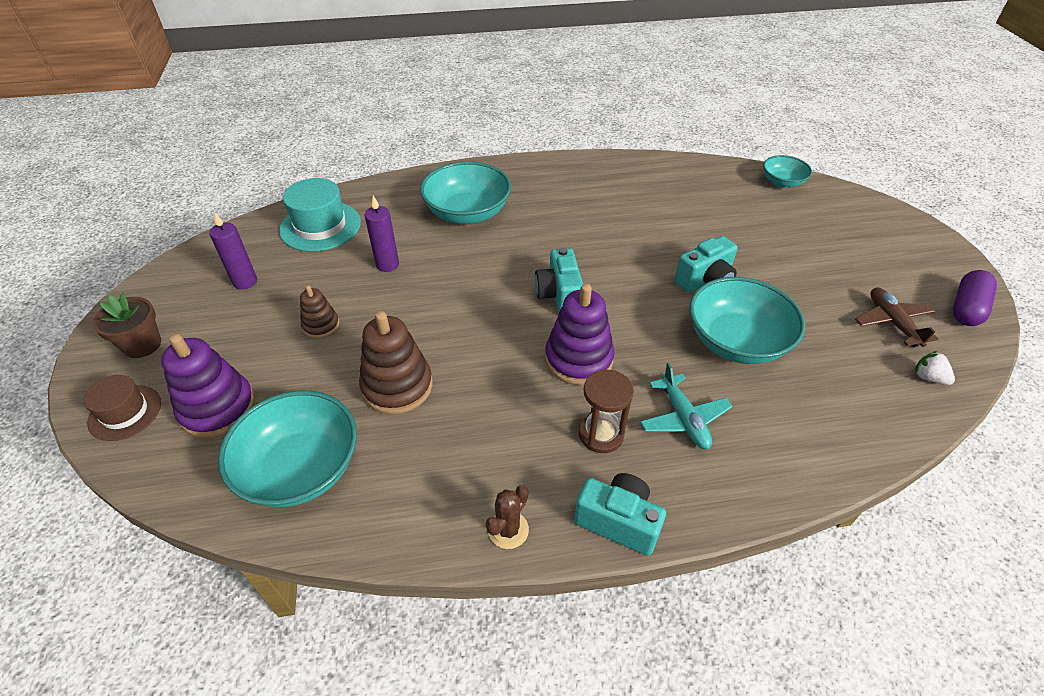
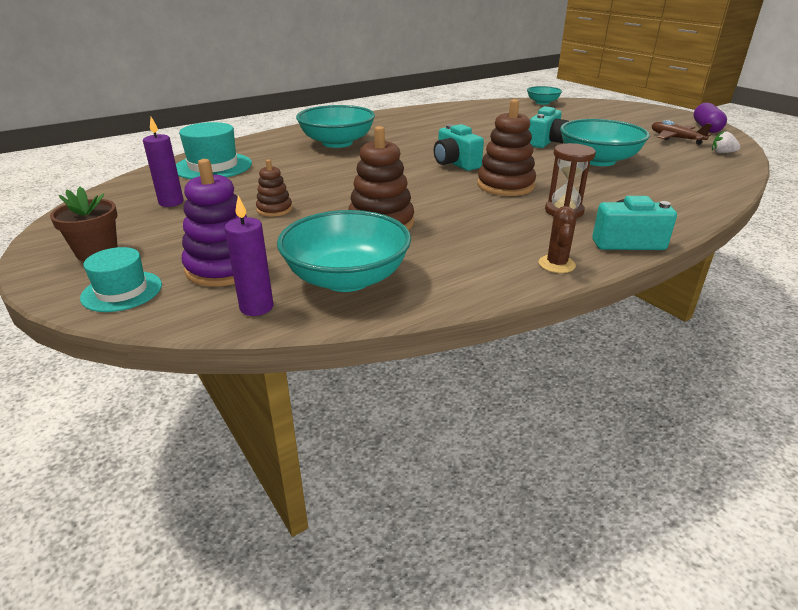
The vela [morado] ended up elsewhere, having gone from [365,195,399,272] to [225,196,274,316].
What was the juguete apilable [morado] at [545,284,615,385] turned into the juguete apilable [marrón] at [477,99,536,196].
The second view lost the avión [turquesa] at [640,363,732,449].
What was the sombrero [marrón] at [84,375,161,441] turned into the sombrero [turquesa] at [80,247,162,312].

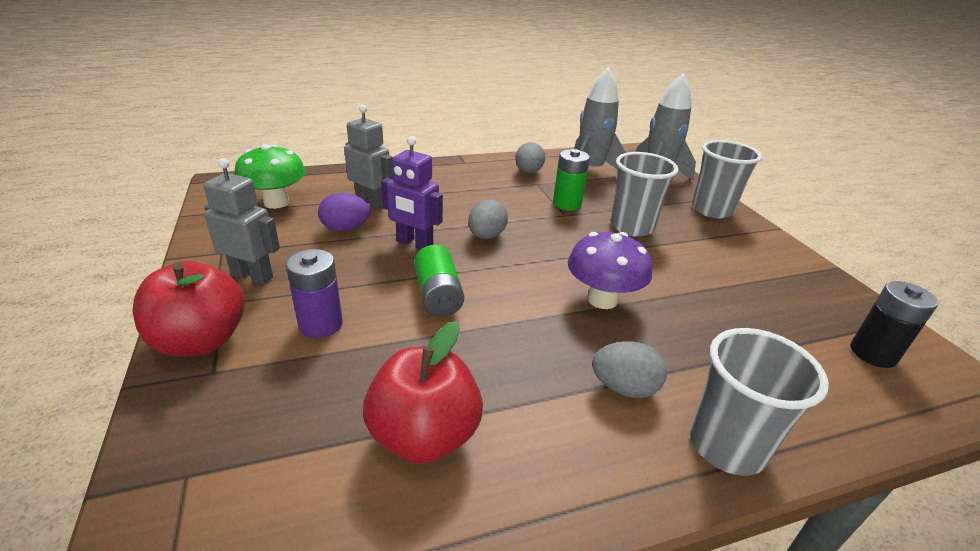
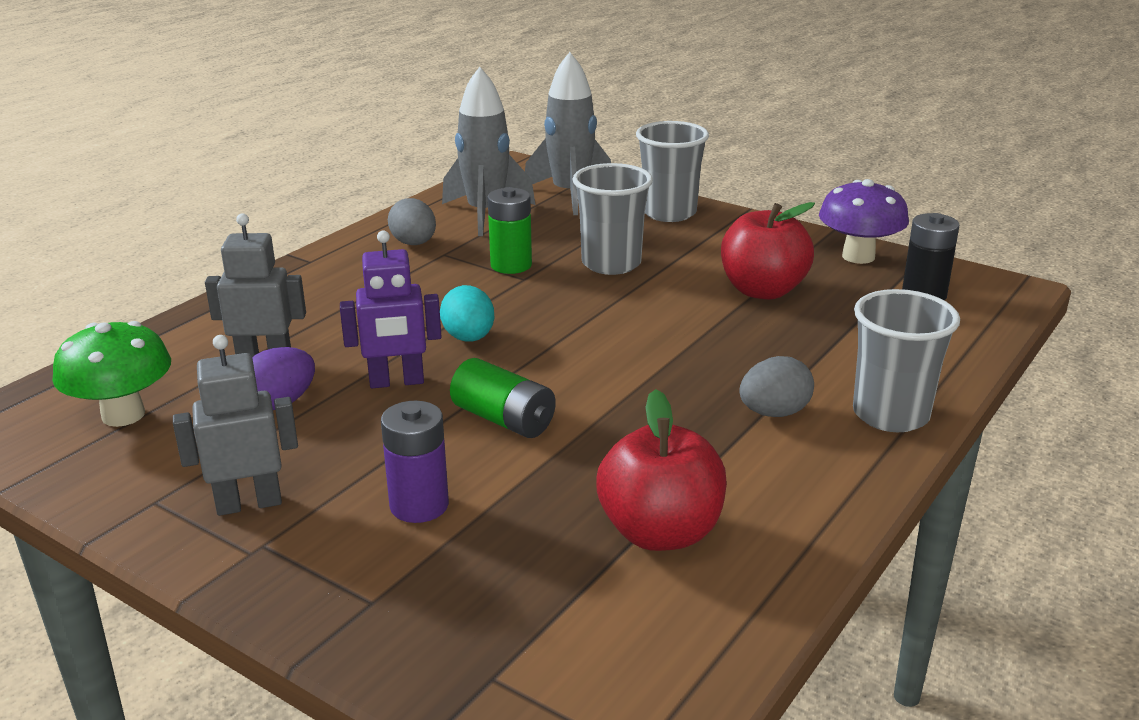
What was the huevo [gris] at [468,199,508,239] turned into the huevo [turquesa] at [440,285,494,342].
The seta [morado] ended up elsewhere, having gone from [568,232,652,309] to [819,179,909,264].
The manzana [rojo] ended up elsewhere, having gone from [133,261,245,357] to [721,202,815,300].

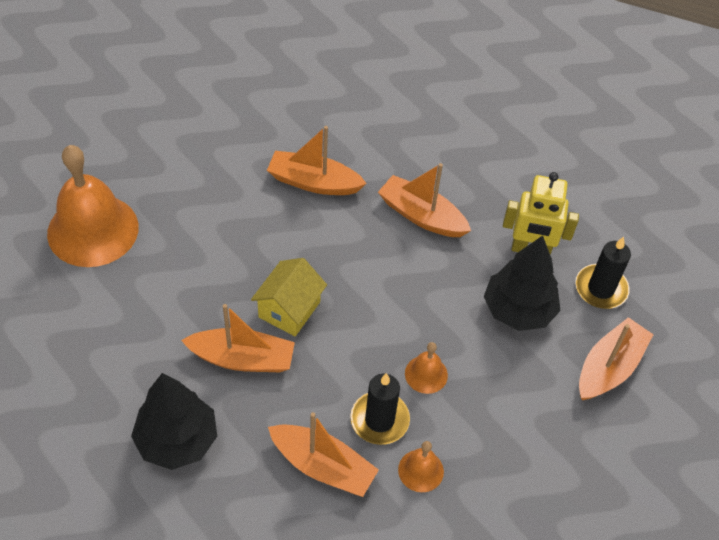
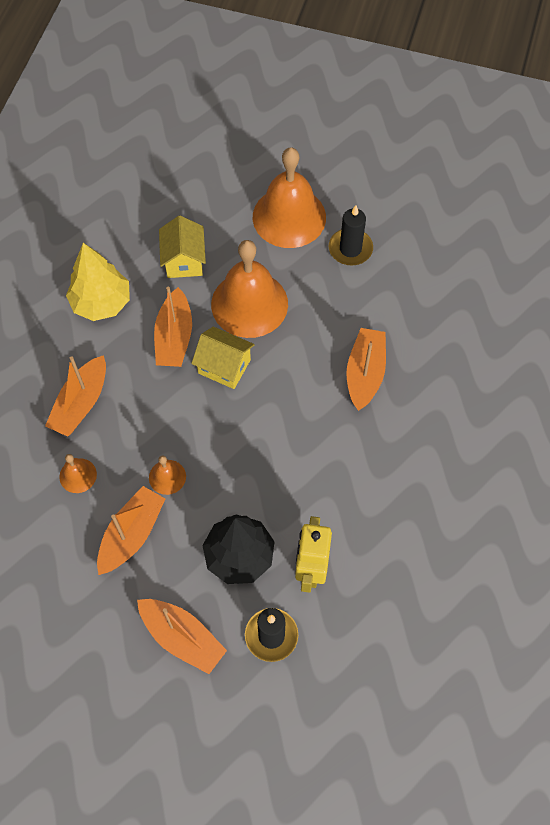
The barco [naranja] ended up elsewhere, having gone from [378,163,471,237] to [97,486,165,575].
What was the árbol [negro] at [131,373,217,470] turned into the árbol [amarillo] at [66,243,130,321].
The vela [negro] ended up elsewhere, having gone from [350,373,410,445] to [329,205,373,265].
The second view gained the casa [amarillo] at [159,216,206,278].
The second view gained the campana [naranja] at [211,240,288,338].

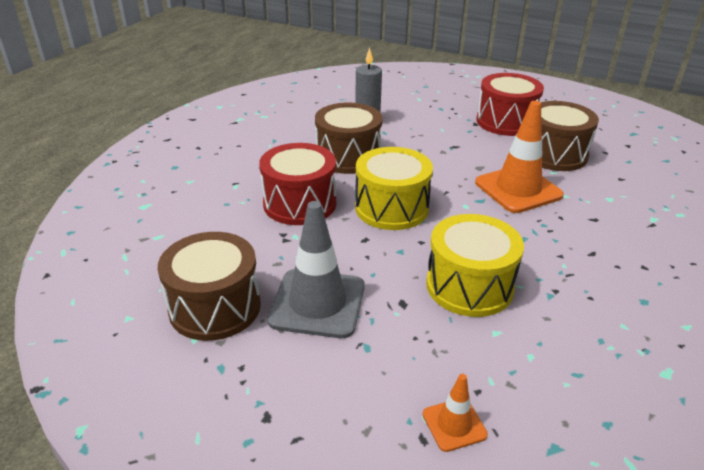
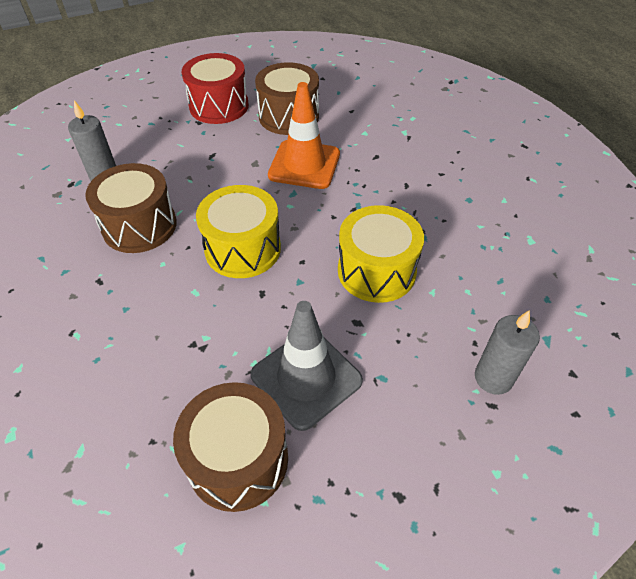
The second view lost the tambor [rojo] at [259,143,336,225].
Where the cono de tráfico [naranja] stood at [422,374,488,452], the vela [gris] came to stand at [475,310,540,395].

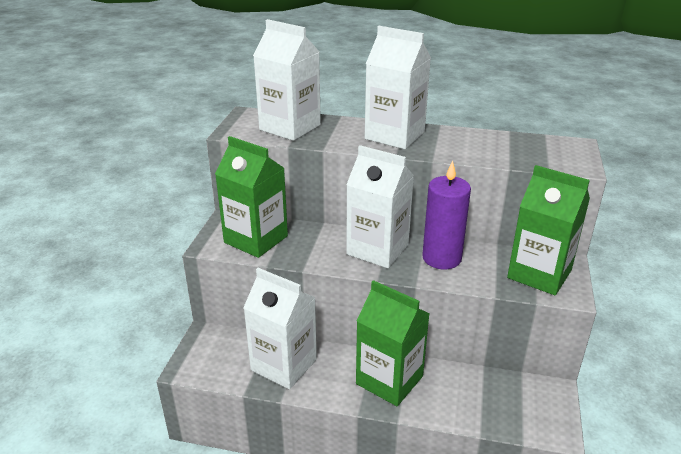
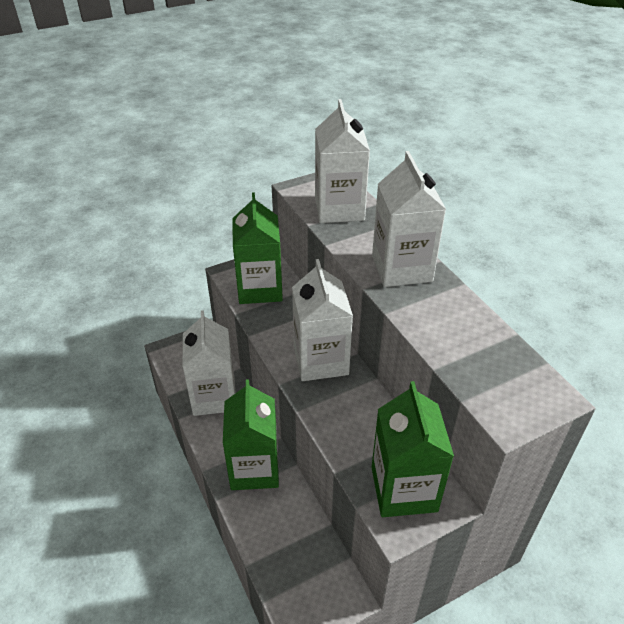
The second view lost the vela [morado] at [422,161,471,269].

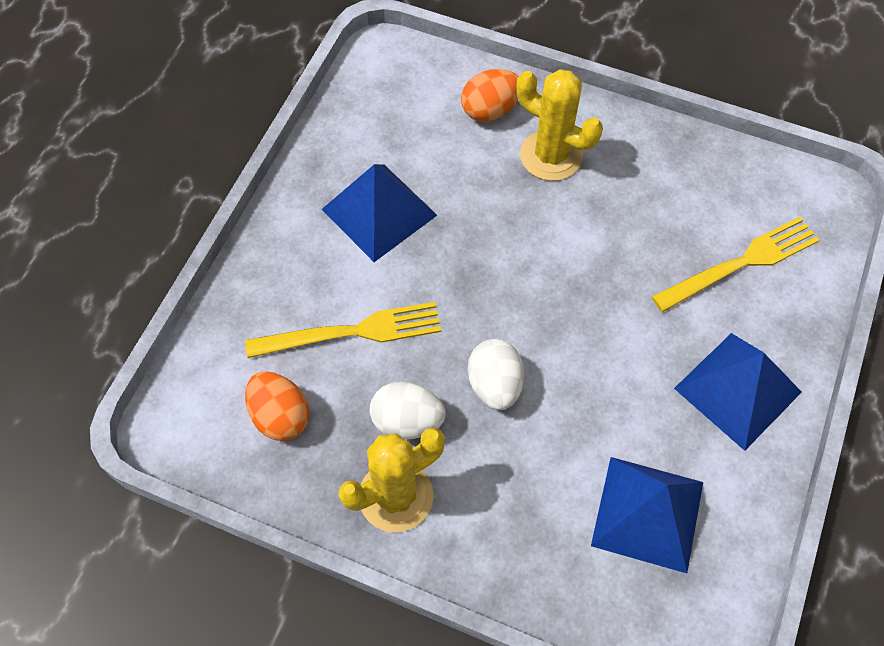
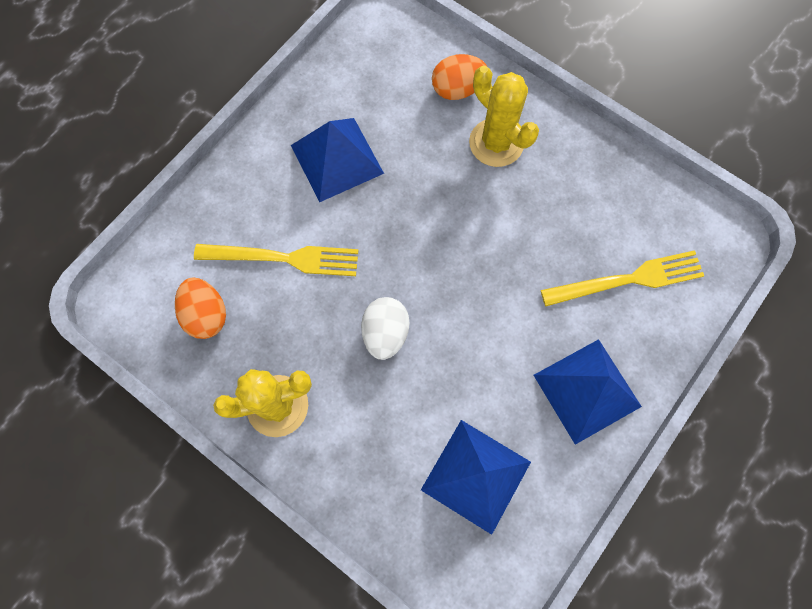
The second view lost the huevo [blanco] at [370,382,446,439].

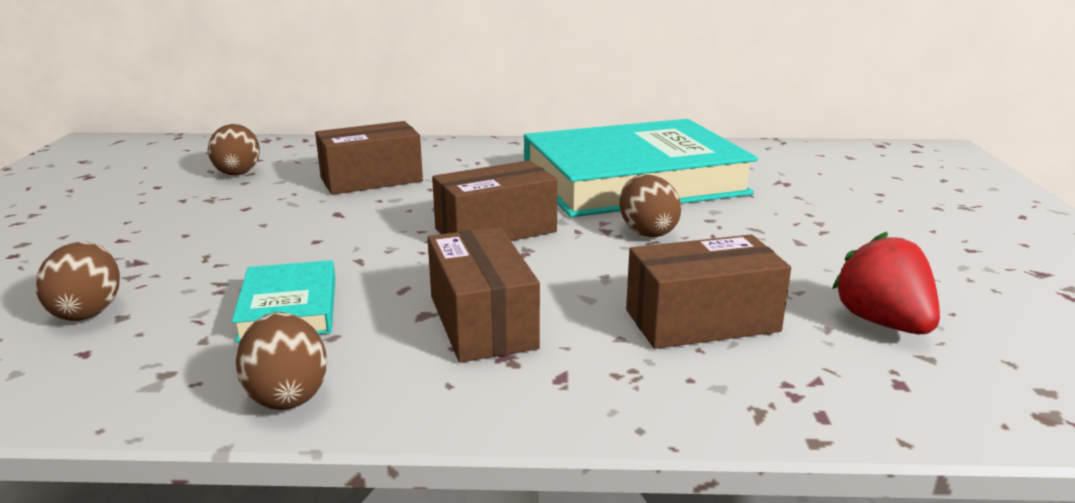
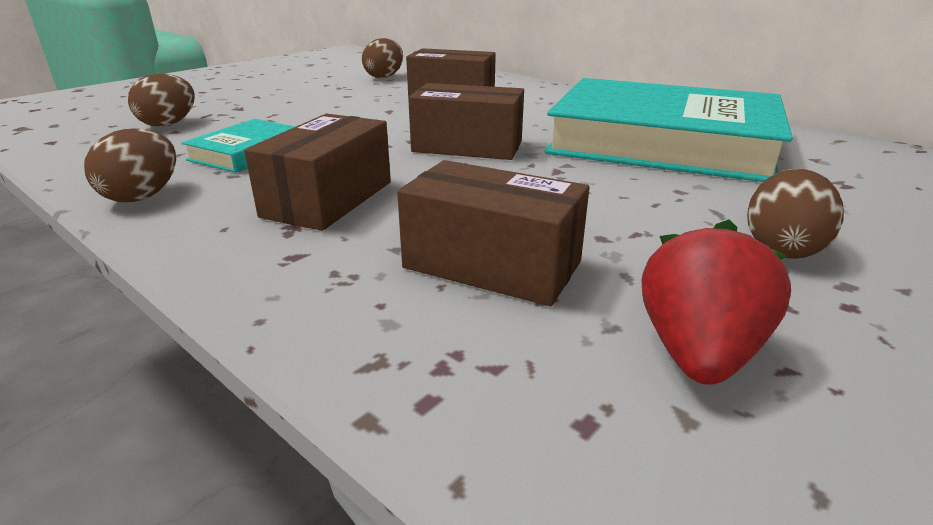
The huevo [marrón] ended up elsewhere, having gone from [619,174,682,237] to [747,168,844,259].

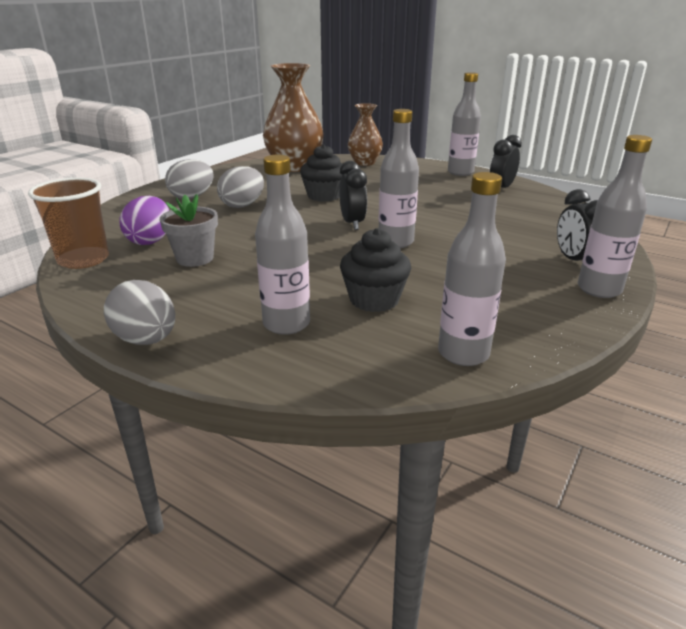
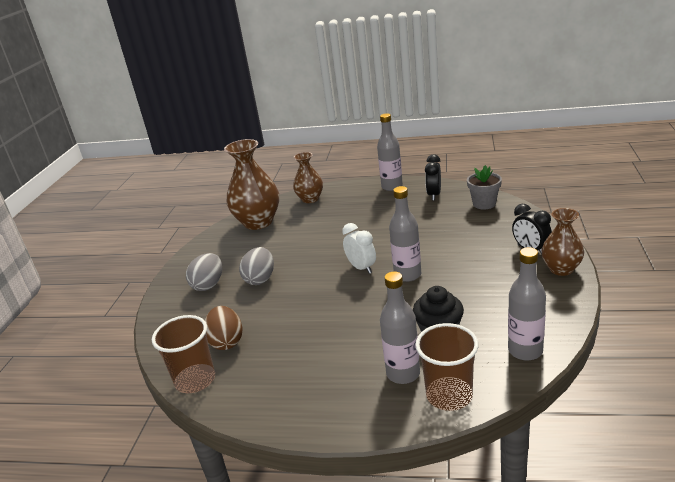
Where the botella [gris] stood at [578,135,652,298], the florero [marrón] came to stand at [541,208,584,276].
The second view lost the magdalena [negro] at [300,144,343,202].
What was the despertador [negro] at [339,161,367,230] turned into the despertador [blanco] at [342,223,376,274].
The maceta [gris] ended up elsewhere, having gone from [160,194,218,267] to [467,165,502,210].
What was the huevo [morado] at [120,196,169,245] turned into the huevo [marrón] at [205,306,243,350].
The second view lost the huevo [gris] at [104,280,175,345].
The second view gained the vaso [marrón] at [415,323,478,411].

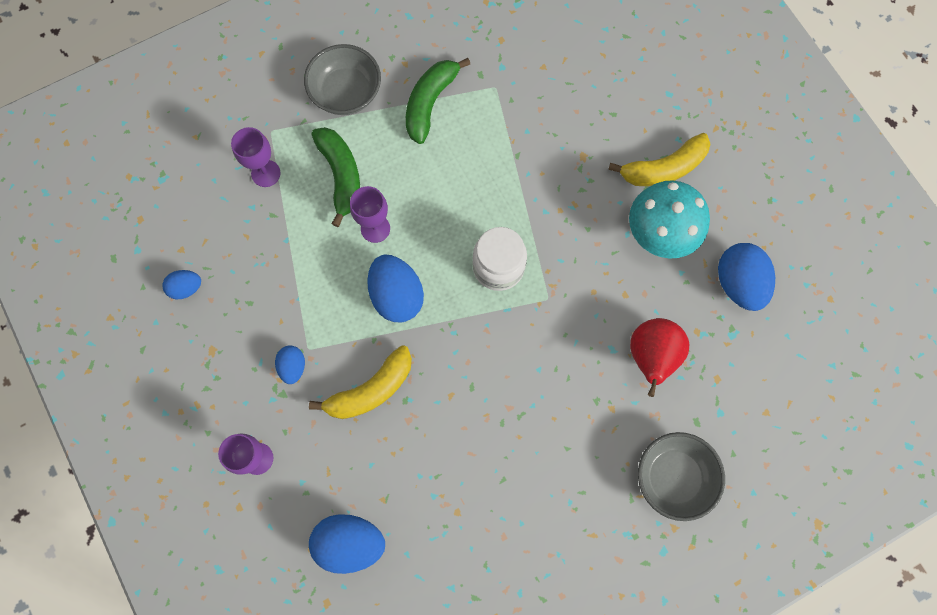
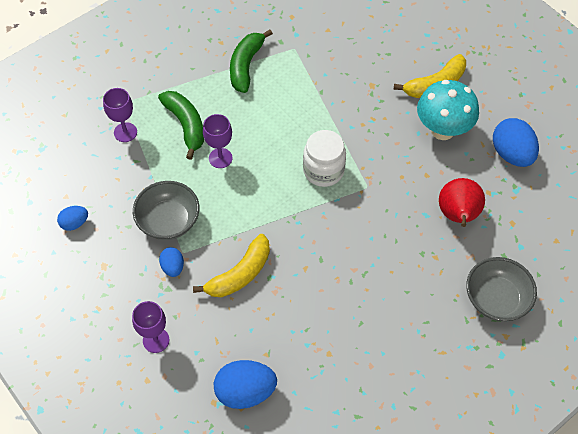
The cuenco [gris] ended up elsewhere, having gone from [304,44,381,115] to [133,181,199,240].
The second view lost the huevo [azul] at [367,255,424,322].

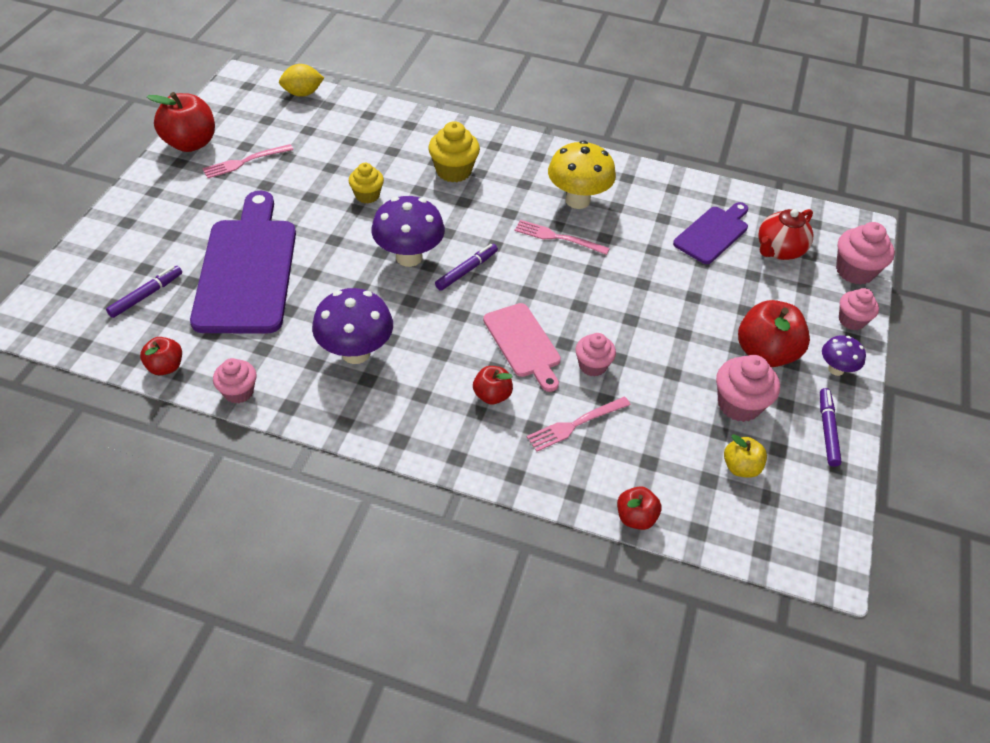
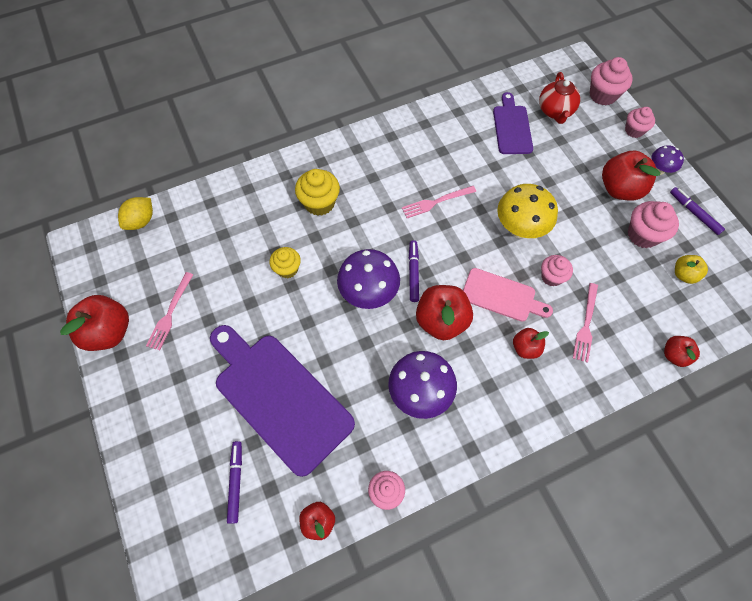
The seta [amarillo] ended up elsewhere, having gone from [548,140,616,209] to [497,184,558,238].
The second view gained the manzana [rojo] at [416,285,473,340].

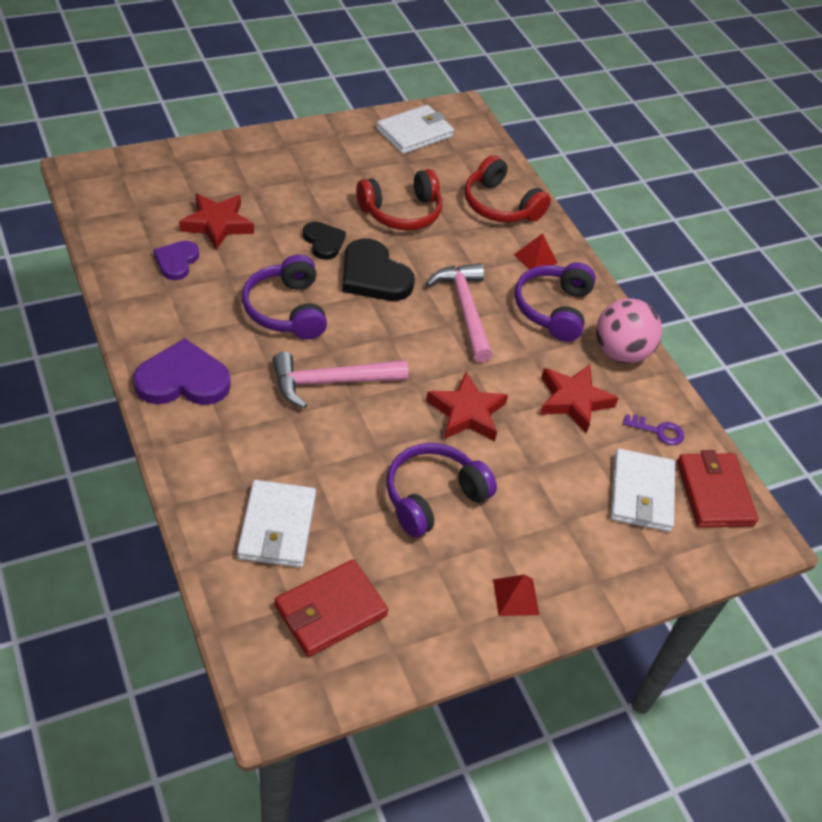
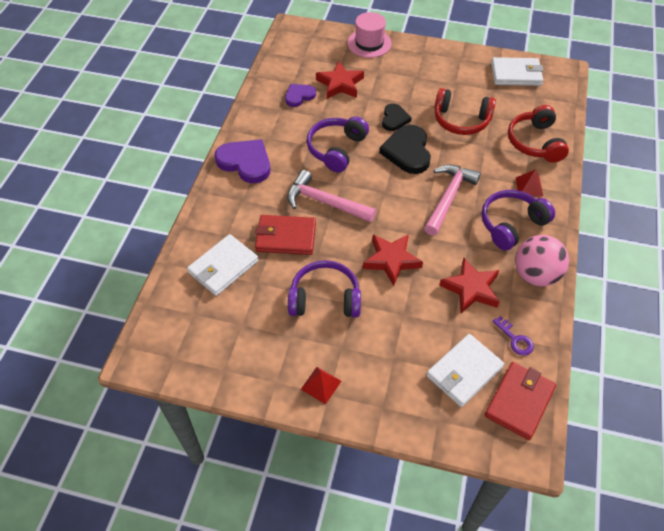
The cartera [rojo] ended up elsewhere, having gone from [275,560,388,657] to [255,215,316,255].
The second view gained the sombrero [rosa] at [348,12,392,58].

